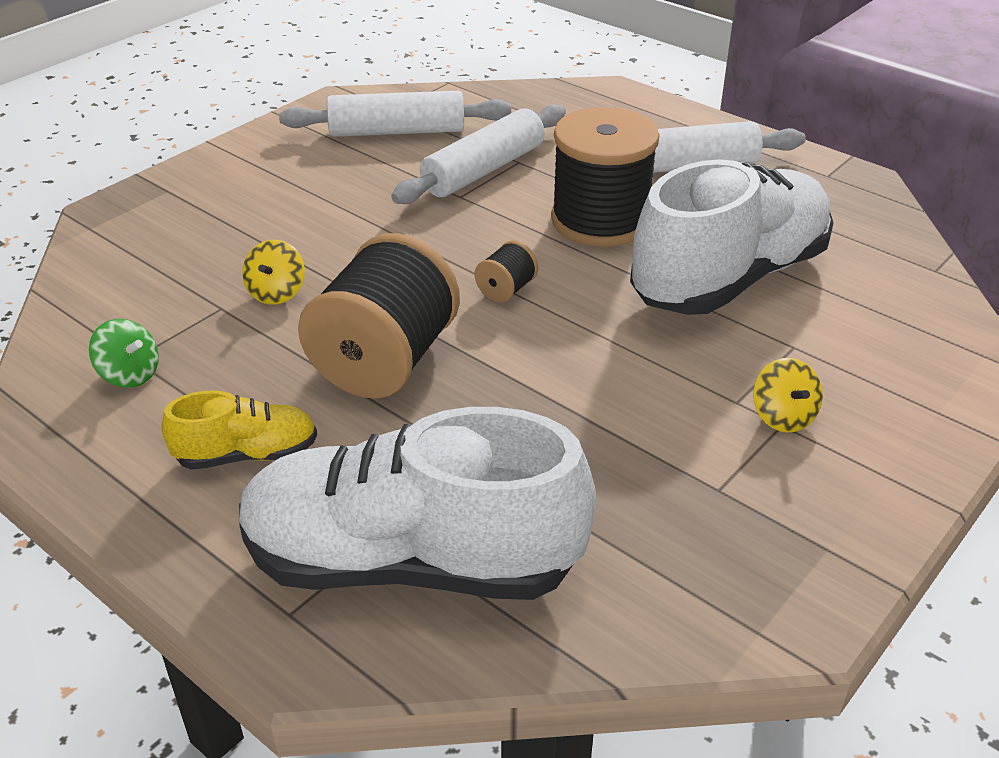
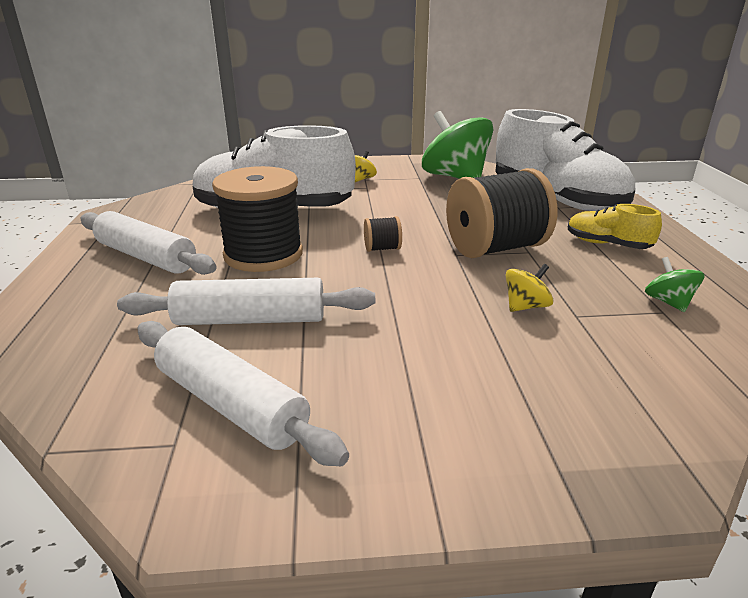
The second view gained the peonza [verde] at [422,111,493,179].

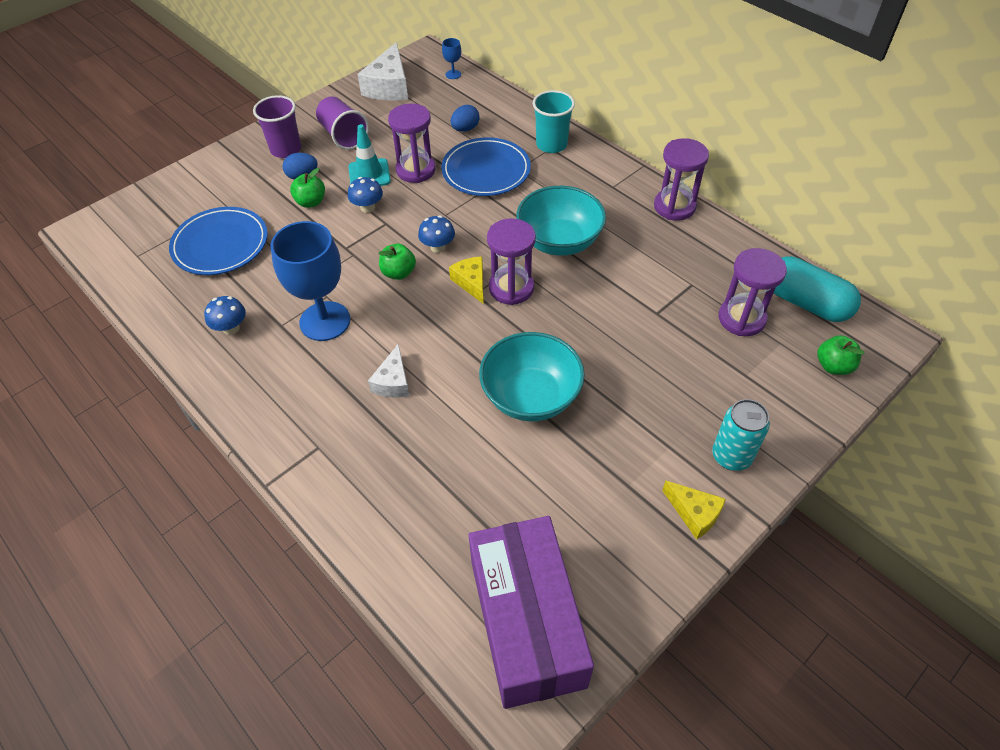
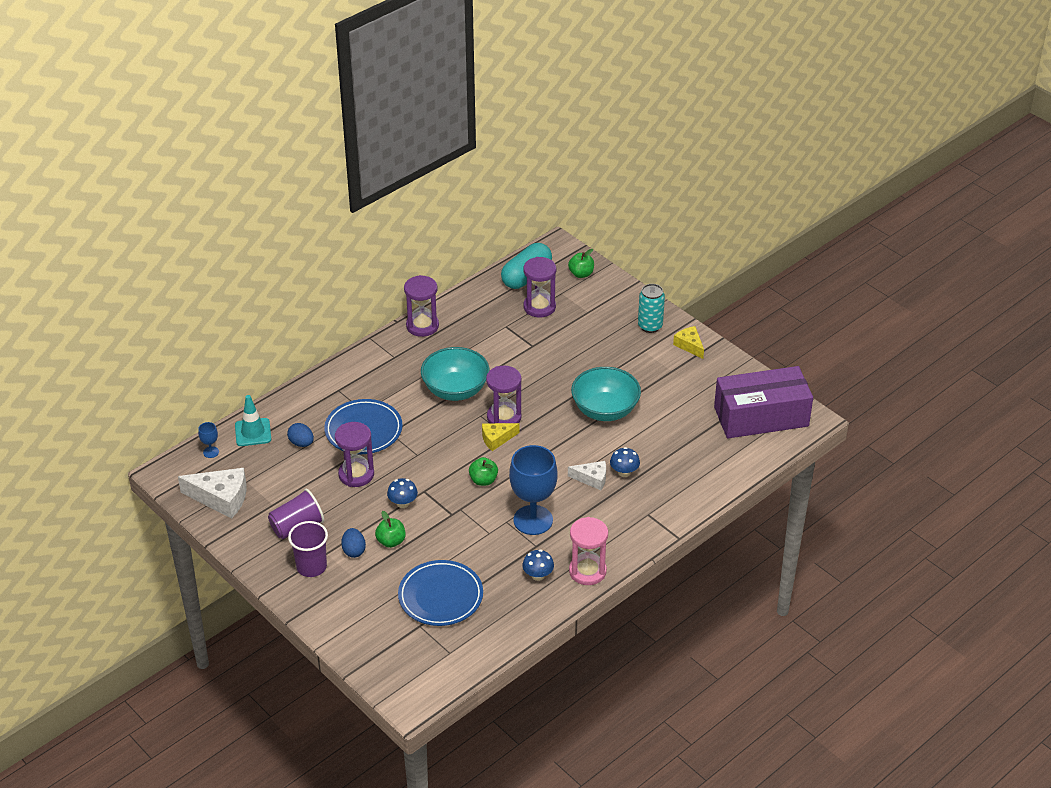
The second view lost the vaso [turquesa] at [533,90,575,153].
The cono de tráfico [turquesa] ended up elsewhere, having gone from [348,124,391,186] to [235,395,271,446].
The seta [azul] ended up elsewhere, having gone from [418,215,455,253] to [610,447,640,477].
The queso [amarillo] at [662,480,726,539] ended up facing another way, 75 degrees counterclockwise from before.
The second view gained the reloj de arena [rosa] at [569,517,608,585].

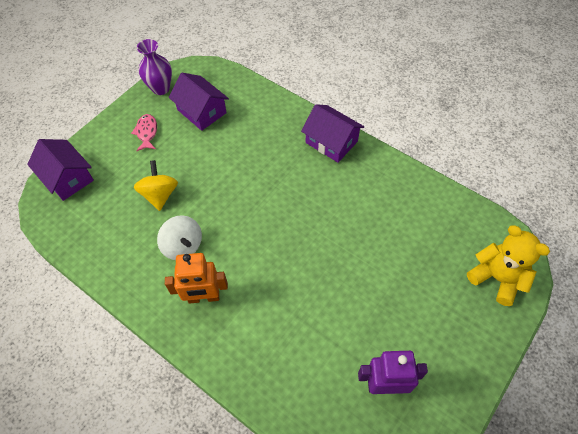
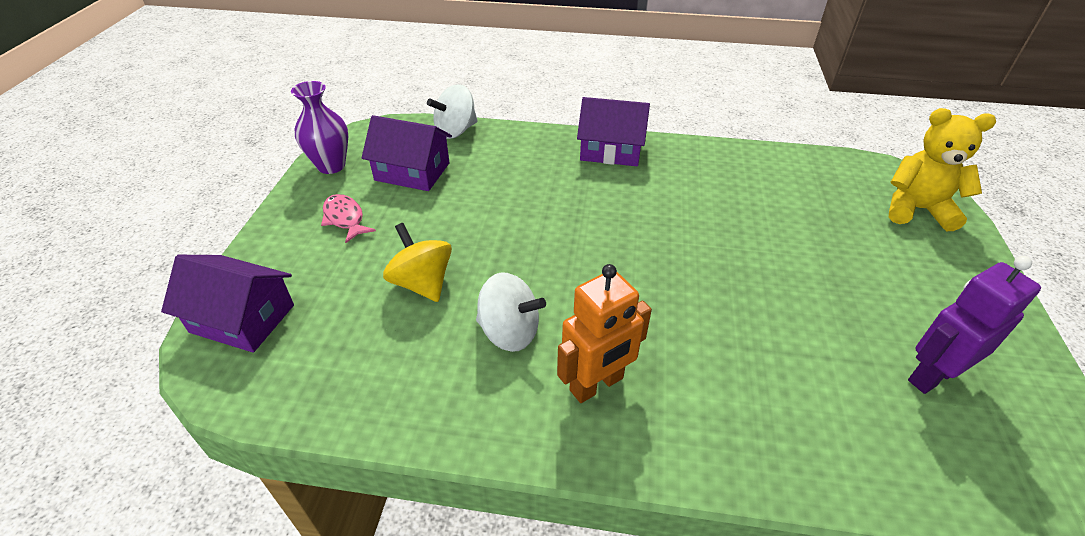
The second view gained the peonza [blanco] at [427,84,478,139].

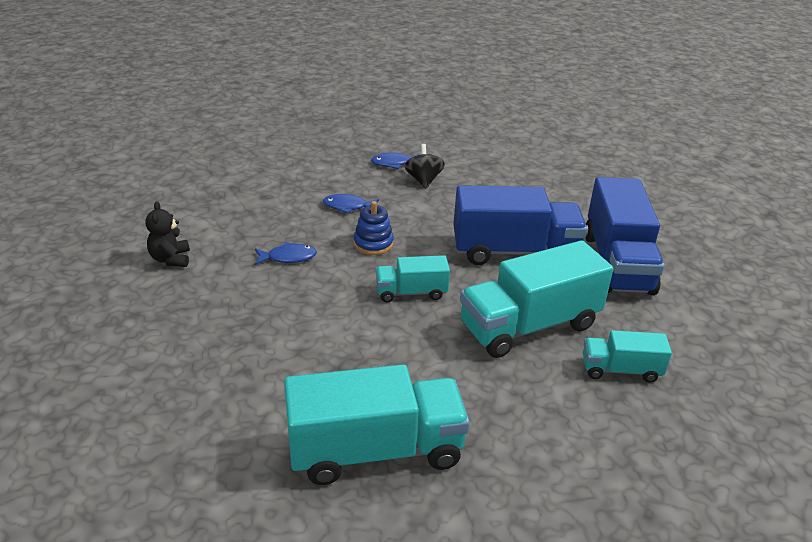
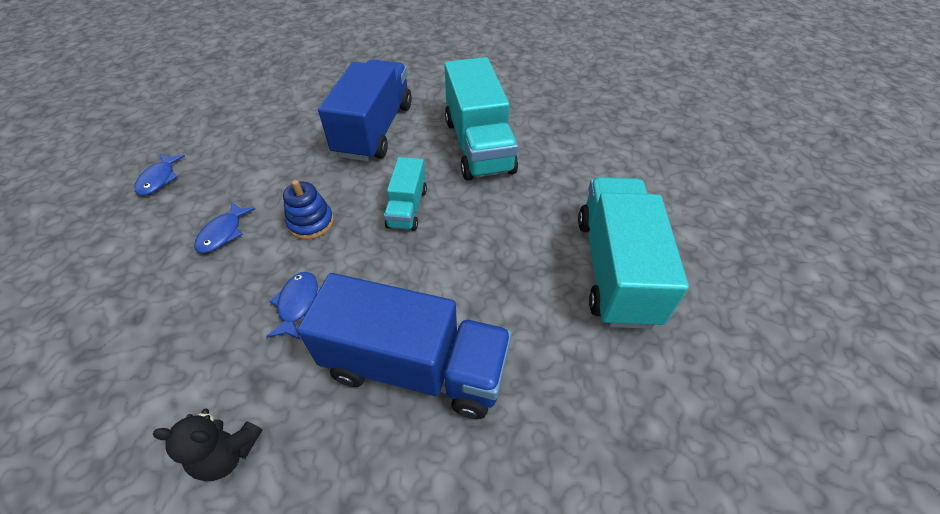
The second view lost the peonza [negro] at [404,144,445,189].
The camión [azul] ended up elsewhere, having gone from [586,177,664,295] to [297,273,512,419].
The second view lost the camión [turquesa] at [583,330,672,383].

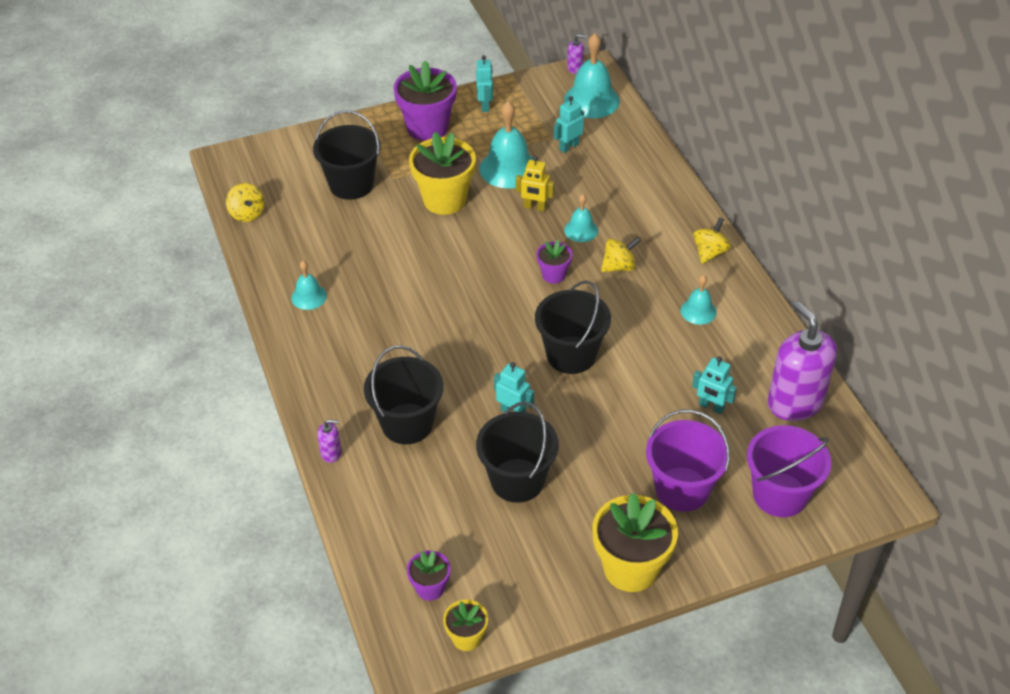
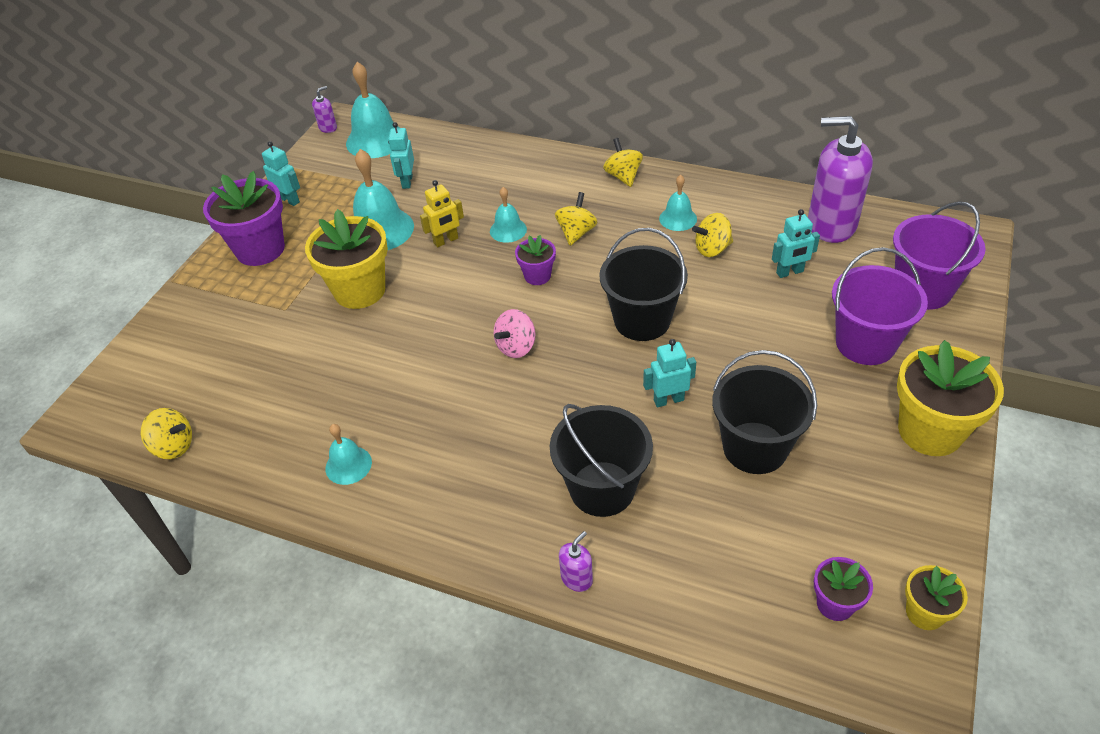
The second view lost the balde [negro] at [313,110,381,200].
The second view gained the peonza [amarillo] at [692,213,733,257].
The second view gained the peonza [rosa] at [494,309,535,358].

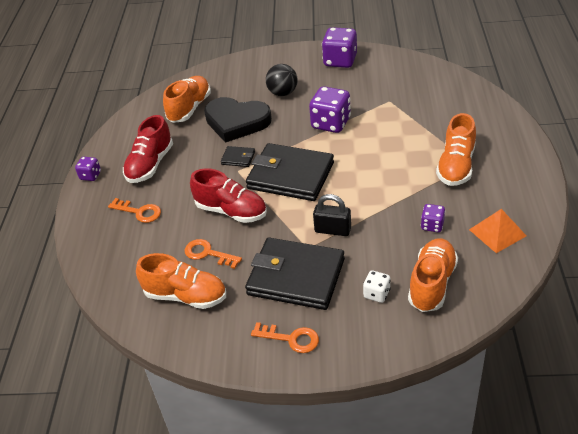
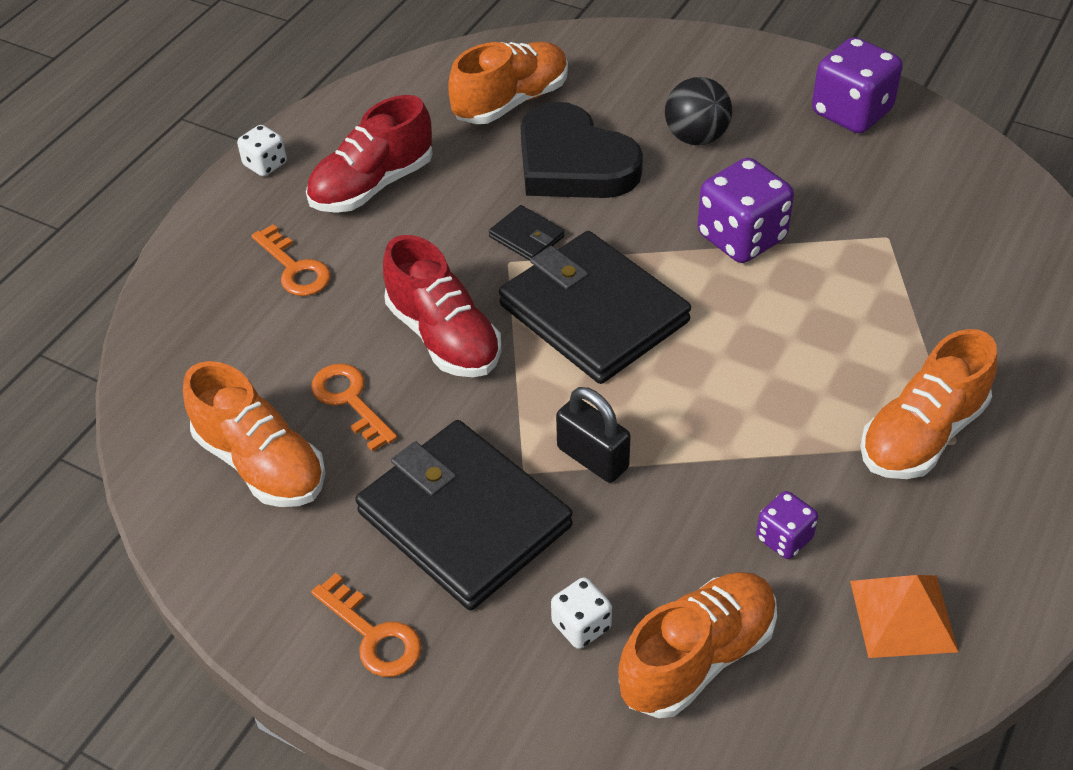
What was the dado [morado] at [75,157,101,181] turned into the dado [blanco] at [237,125,287,176].

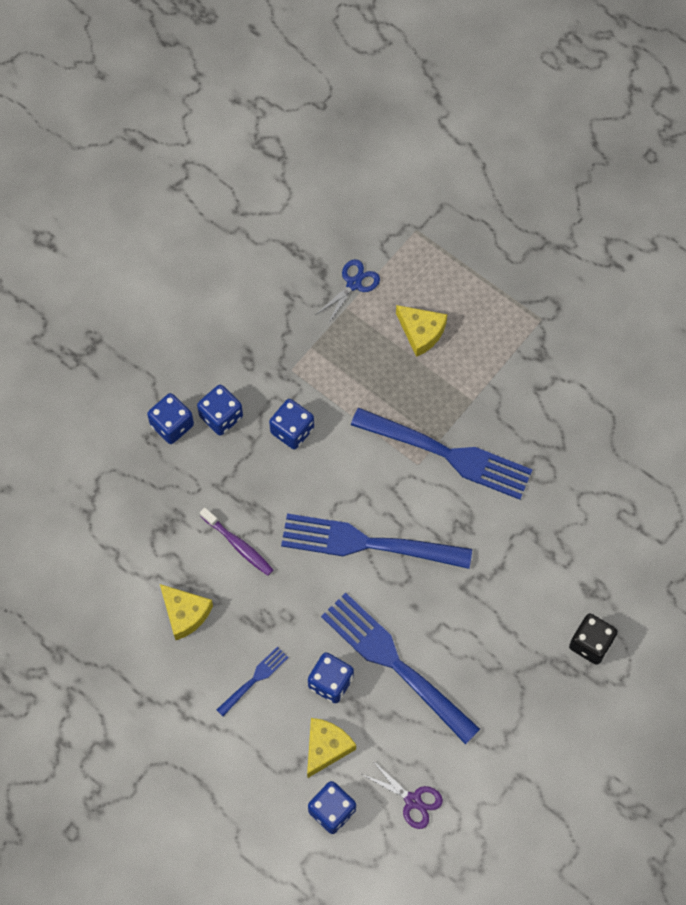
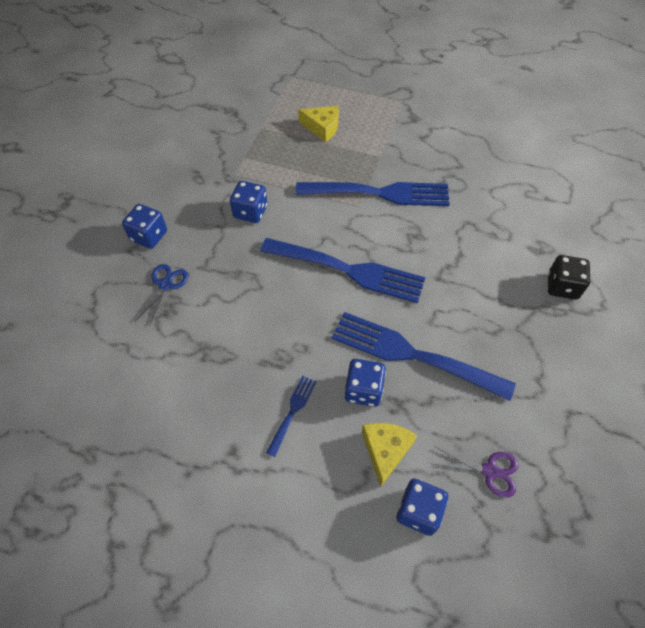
The tijeras [azul] ended up elsewhere, having gone from [317,259,380,324] to [135,264,189,326].
The second view lost the dado [azul] at [197,385,243,435].
The second view lost the cepillo de dientes [morado] at [200,507,273,576].
The tenedor [azul] at [281,514,472,569] ended up facing another way, 150 degrees counterclockwise from before.
The second view lost the queso [amarillo] at [160,584,213,640].

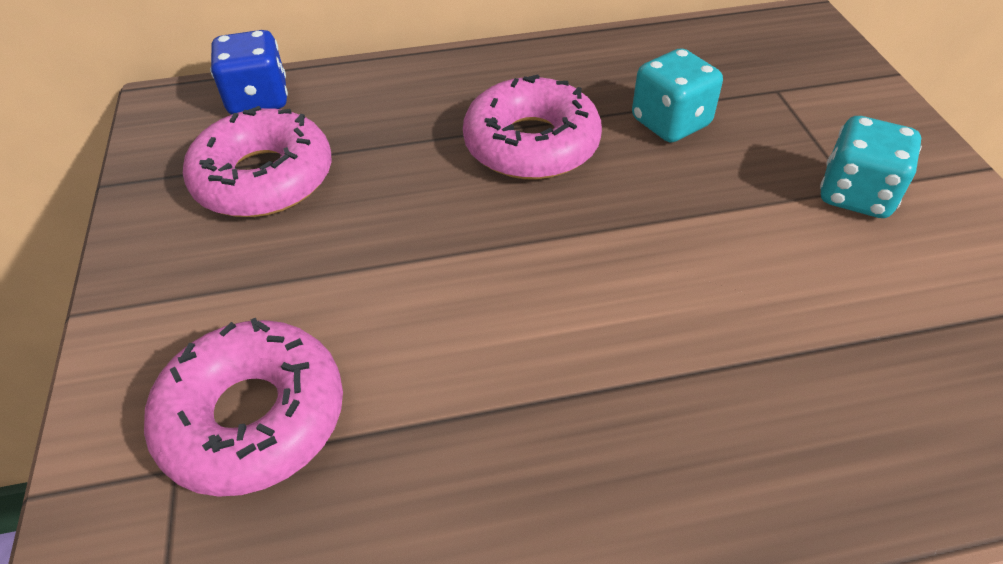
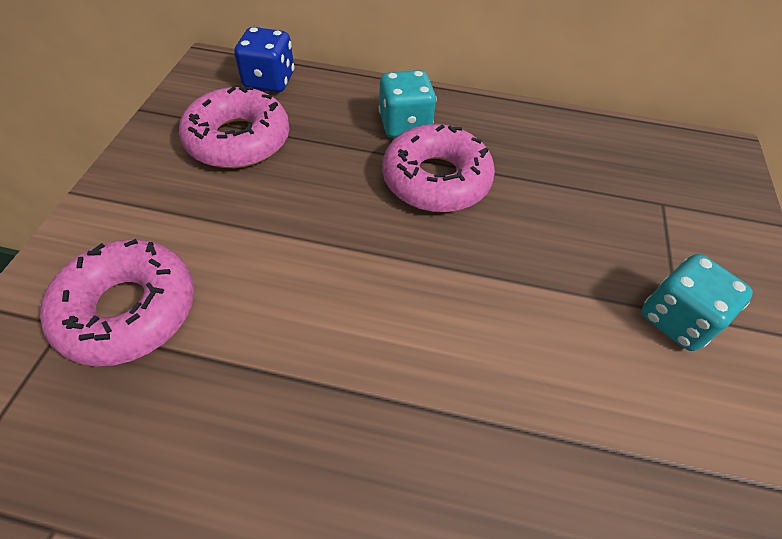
The dado [turquesa] ended up elsewhere, having gone from [632,48,723,142] to [378,70,437,138].

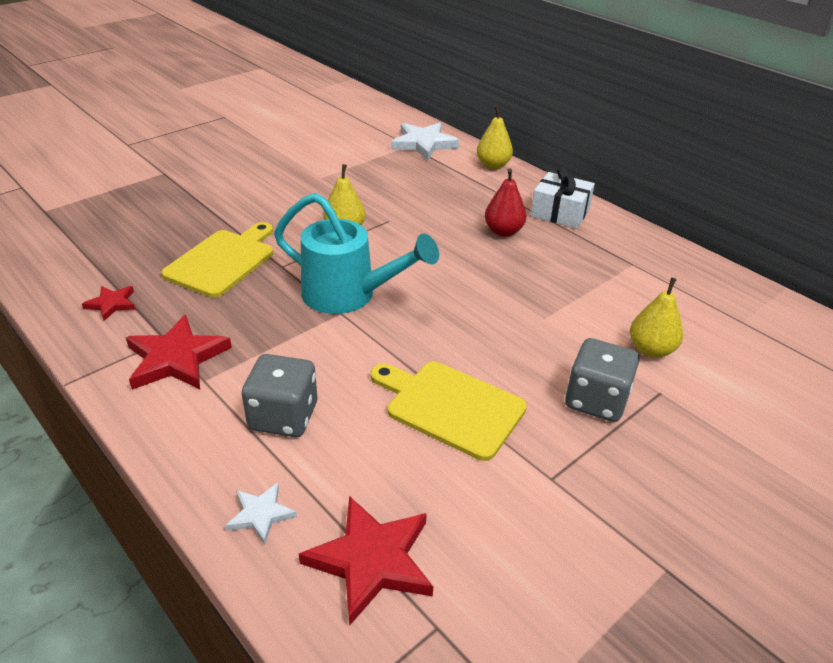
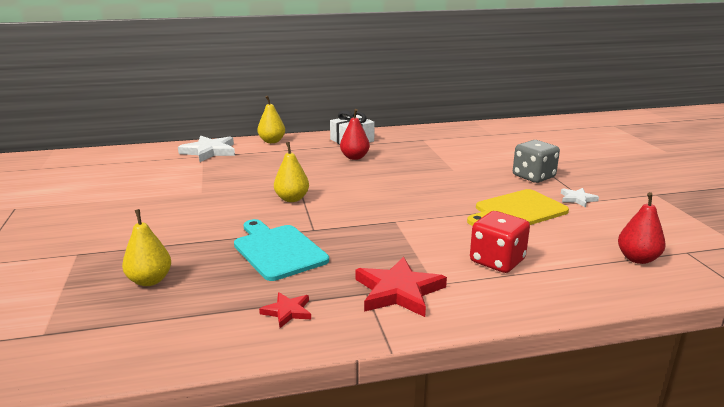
The second view lost the regadera [turquesa] at [274,193,439,314].
What was the tabla de cortar [amarillo] at [161,222,273,298] turned into the tabla de cortar [turquesa] at [234,219,329,281].
The pera [amarillo] ended up elsewhere, having gone from [630,277,683,358] to [122,209,171,286].
What was the dado [gris] at [242,354,317,437] turned into the dado [rojo] at [470,211,530,273].
The estrella [blanco] ended up elsewhere, having gone from [225,483,297,545] to [561,188,599,207].
Where the estrella [rojo] stood at [299,496,433,626], the pera [rojo] came to stand at [618,192,666,264].

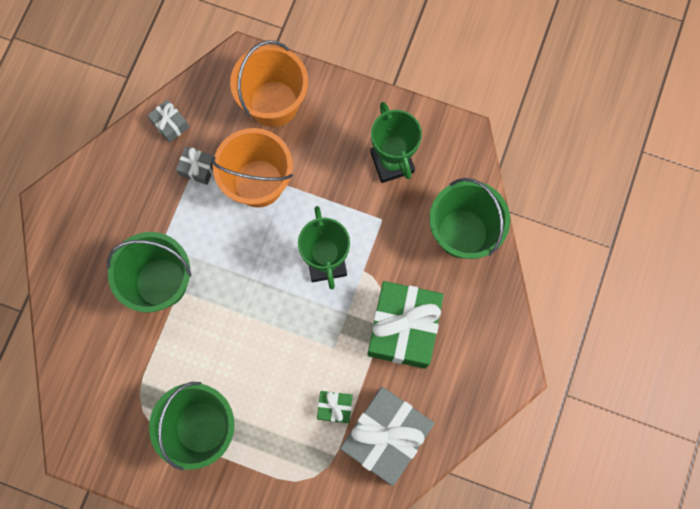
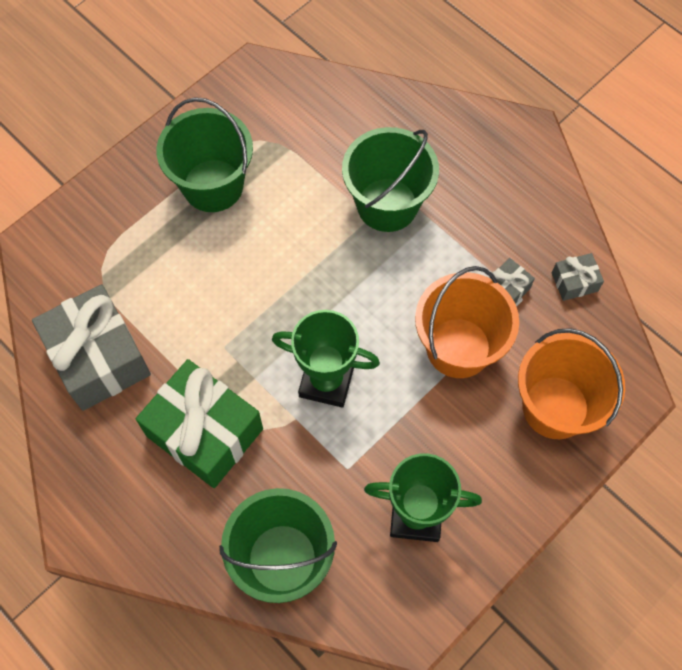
The second view lost the regalo [verde] at [317,391,353,423].

